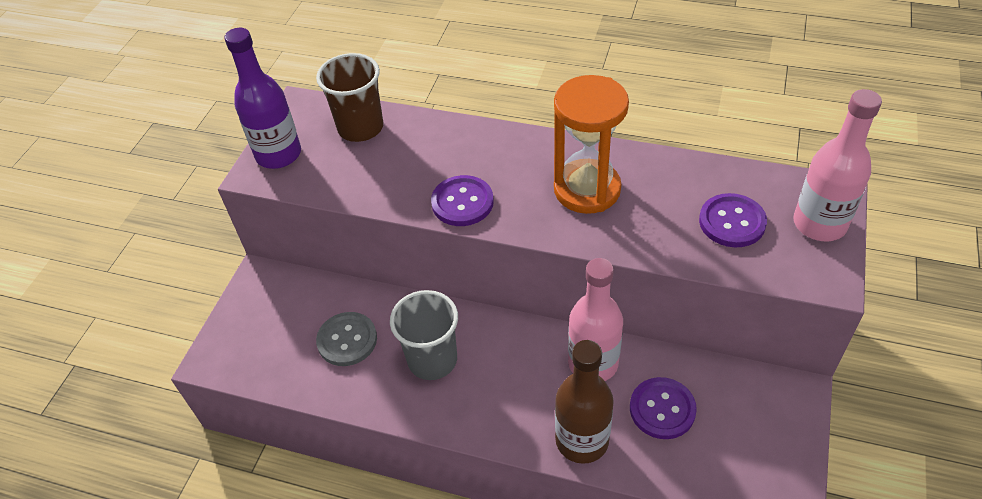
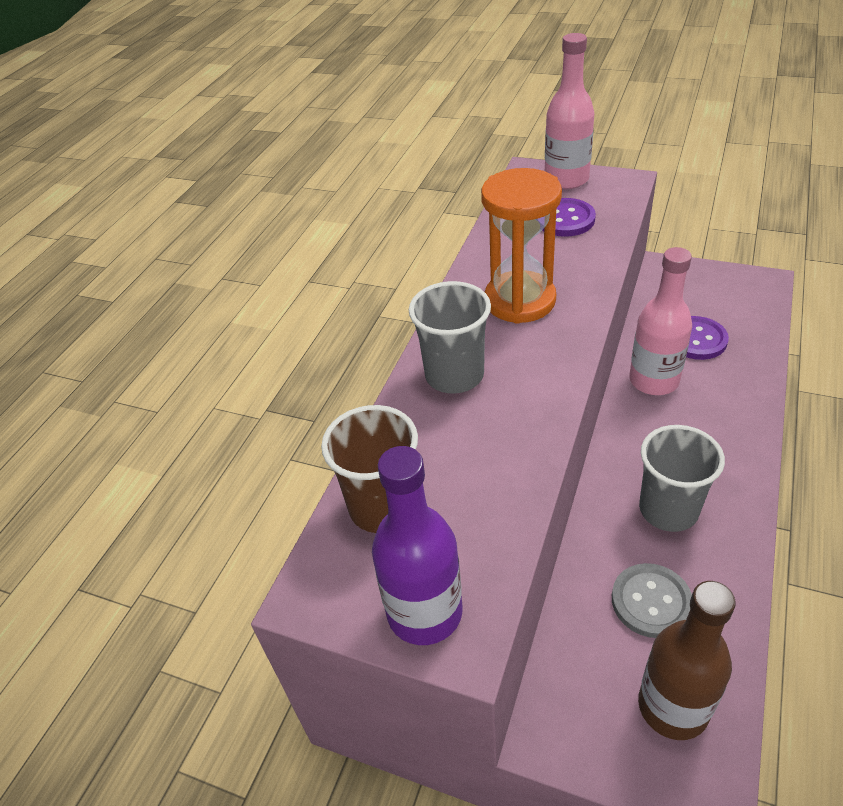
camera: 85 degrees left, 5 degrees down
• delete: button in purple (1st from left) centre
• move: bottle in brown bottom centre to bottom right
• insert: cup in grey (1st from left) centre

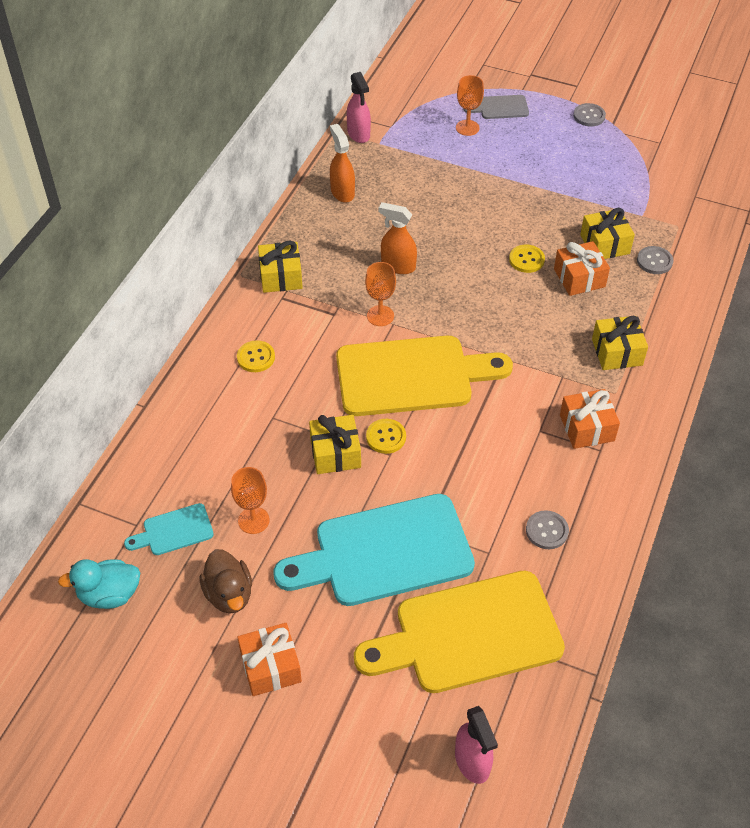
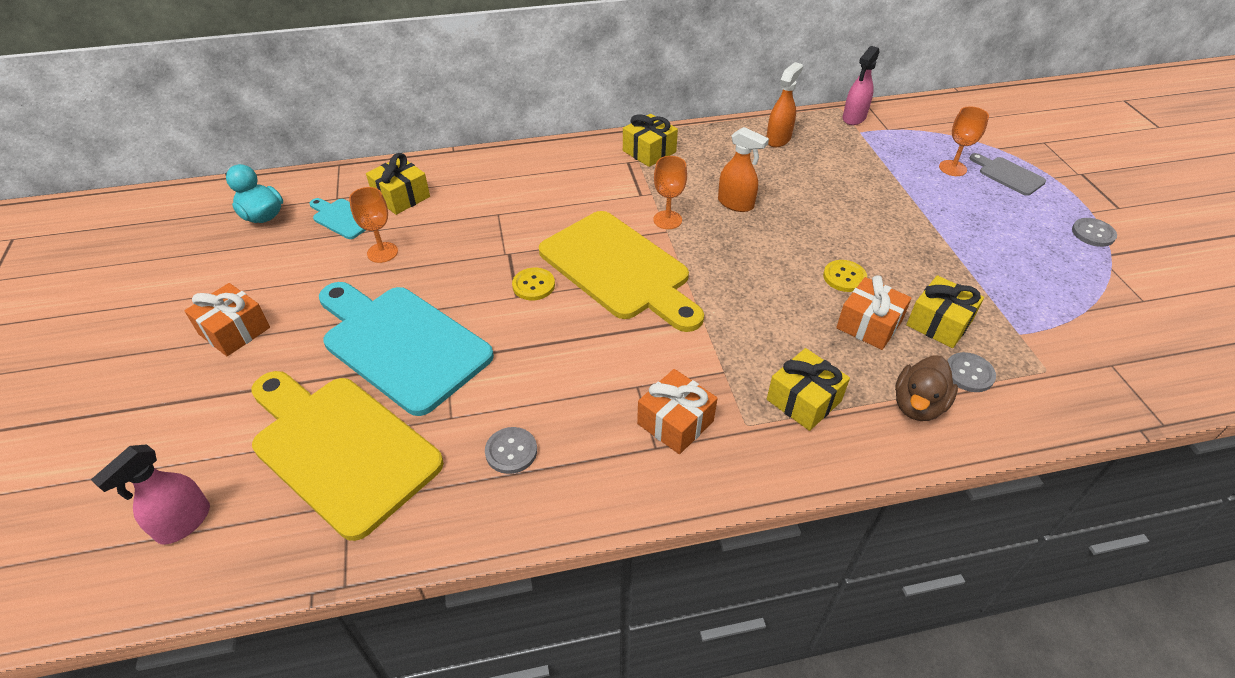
camera: 55 degrees right, 5 degrees down
• rotate: spray bottle in orange (2nd from left in the first image) top centre = top centre 135 degrees clockwise
• delete: button in yellow (1st from left) centre
• move: gift in yellow (2nd from left in the first image) centre to gift in yellow (1st from left) top left
• move: duck in brown bottom left to middle right

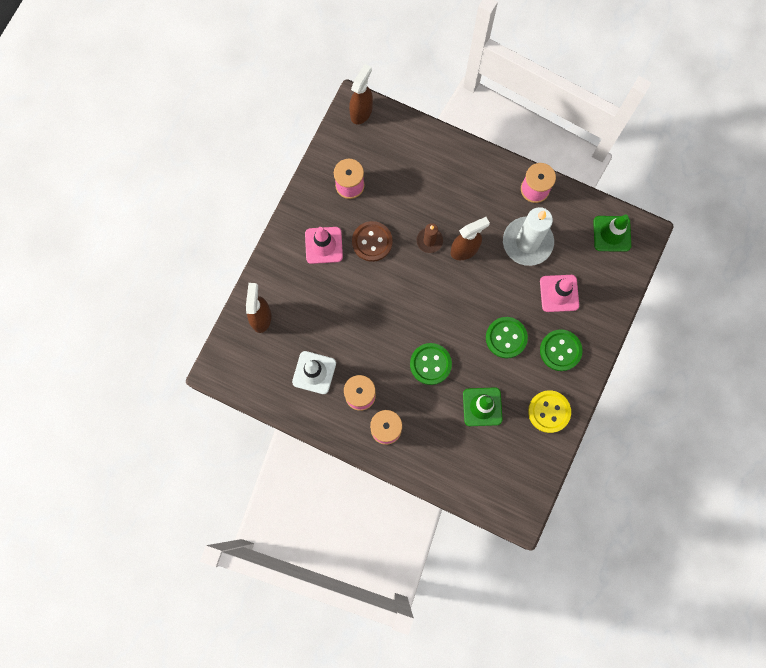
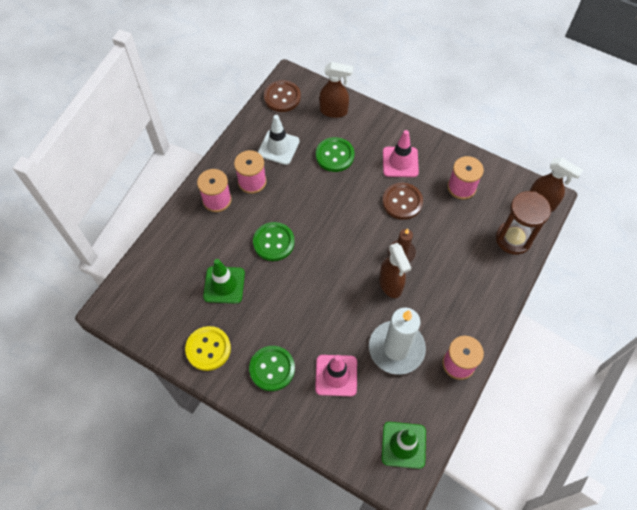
camera: 95 degrees right, 15 degrees down
• move: button in green (2nd from left in the first image) centre to button in green (3rd from left) top centre
• insert: button in brown (1st from left) top centre
• insert: hourglass in brown middle right

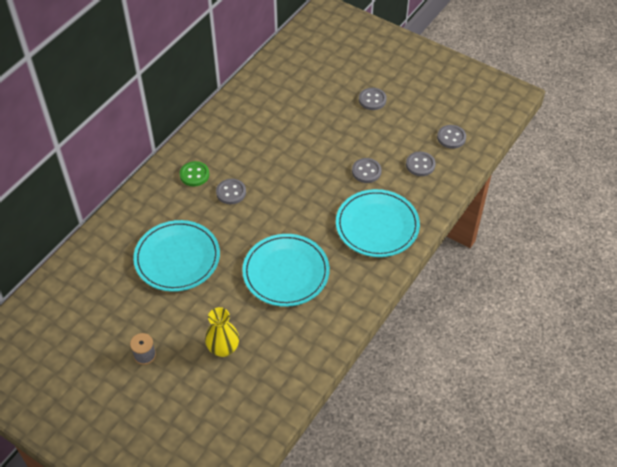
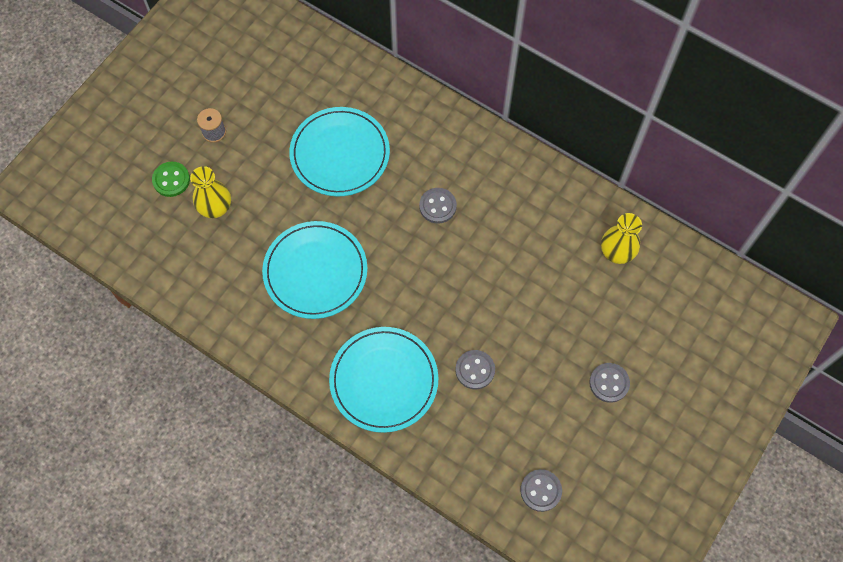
camera: 90 degrees right, 15 degrees up
• delete: button in grey (4th from left) middle right
• move: button in green middle left to top left
• insert: vase in yellow (2nd from left) middle right

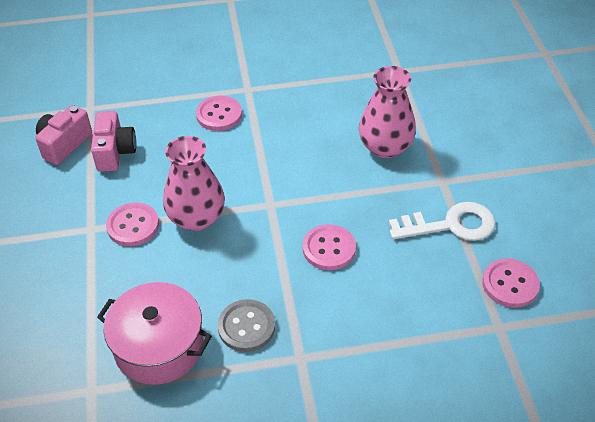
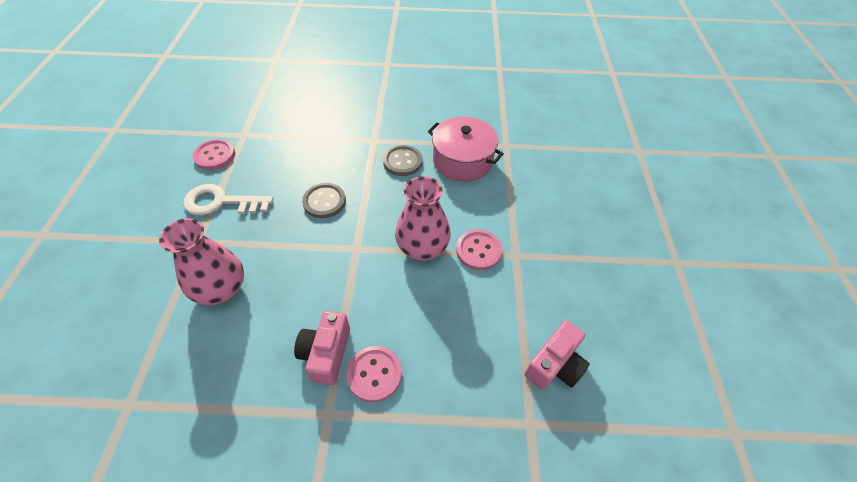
camera: 170 degrees left, 5 degrees up
• move: camera in pink (2nd from left in the first image) middle left to camera in pink (1st from left) bottom centre
• recolor: button in pink (3rd from left) centre to button in grey (1st from left) centre

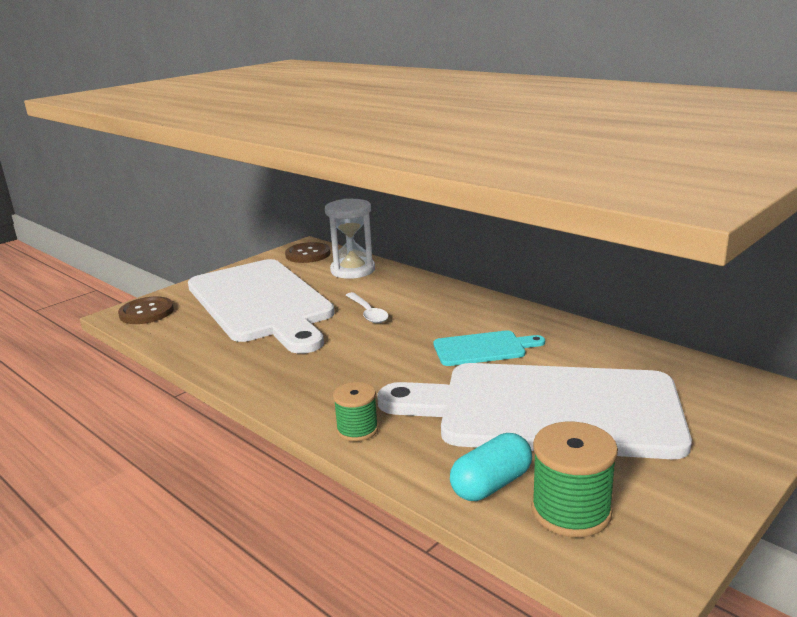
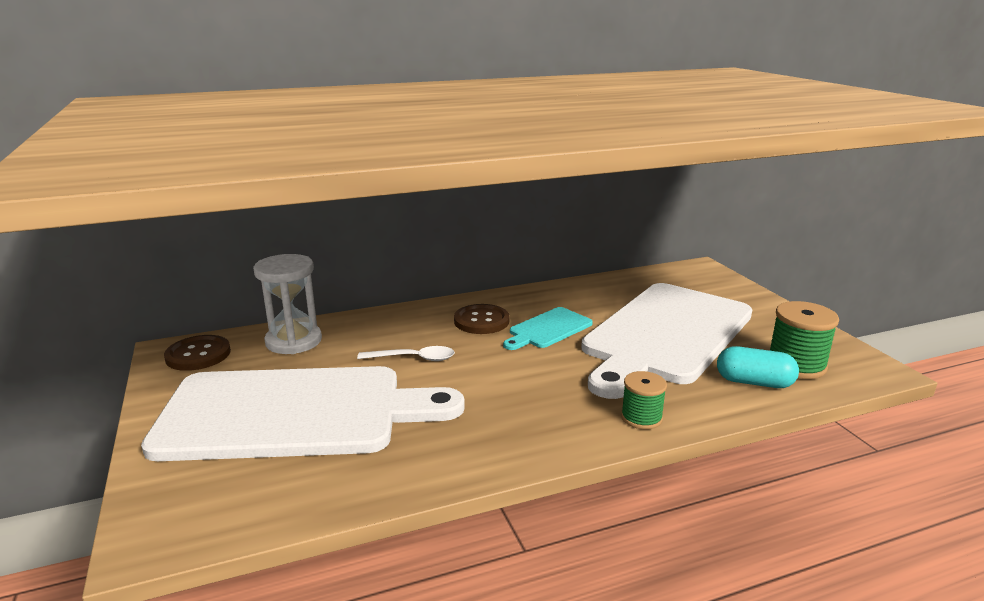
camera: 65 degrees left, 0 degrees up
• move: button in brown (1st from left in the first image) middle left to button in brown (2nd from left) centre
• rotate: cutting board in turquoise centre = centre 150 degrees counterclockwise
• rotate: capsule in turquoise bottom centre = middle right 60 degrees counterclockwise

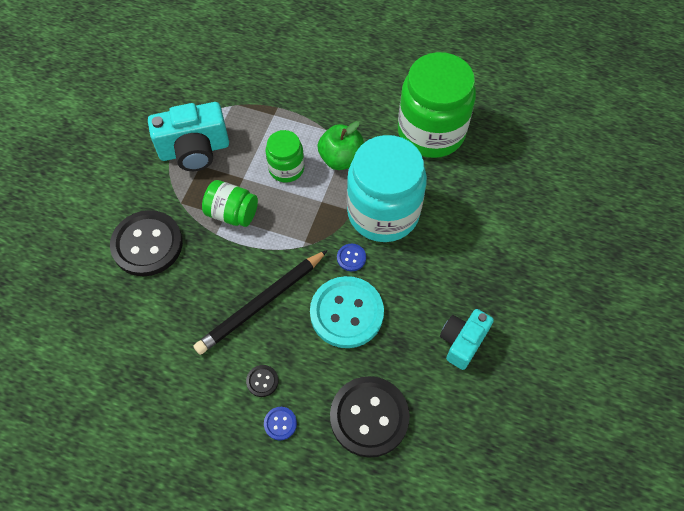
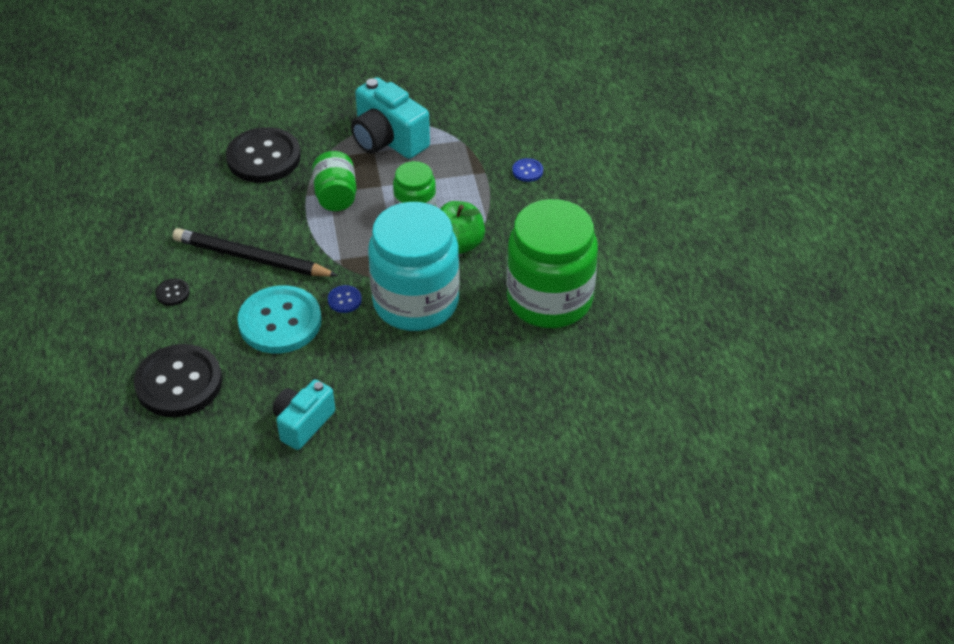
camera: 60 degrees right, 15 degrees down
• rotate: camera in turquoise (2nd from left in the first image) middle right = middle left 60 degrees counterclockwise
• move: button in blue (1st from left in the first image) bottom centre to button in blue (2nd from left) top centre

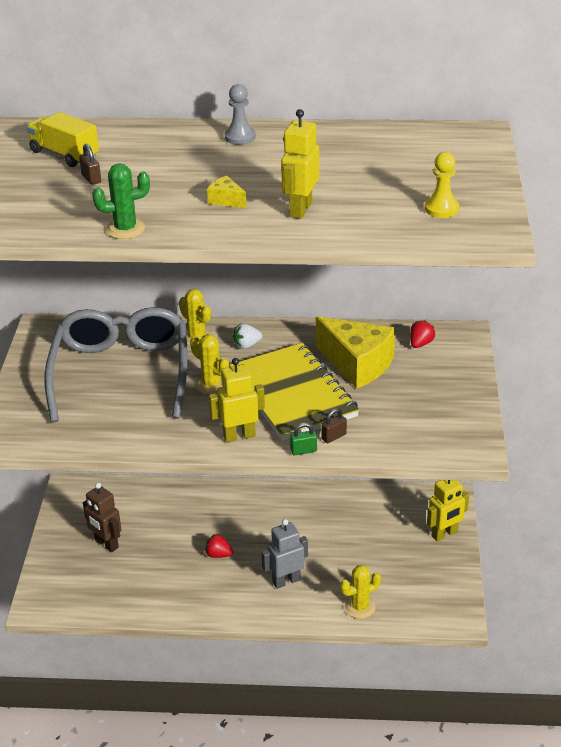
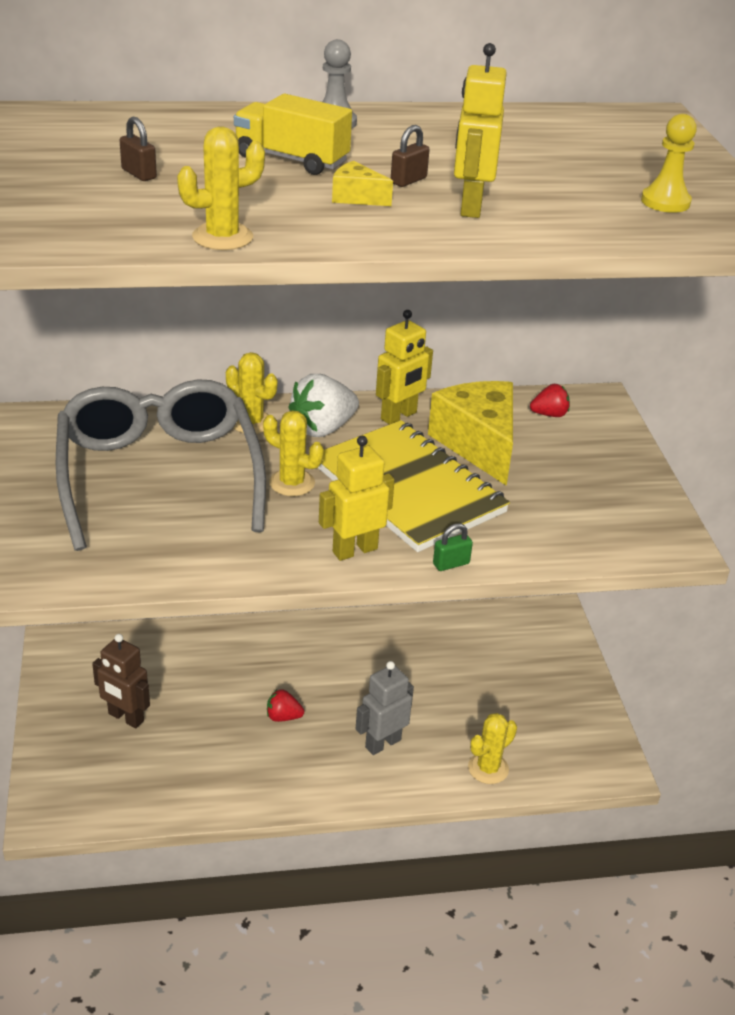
camera: 15 degrees left, 0 degrees up
• move: truck in yellow top left to top centre
• recolor: cactus in green top left to cactus in yellow (1st from left) top left
• rotate: cheese in yellow (2nd from left) centre = centre 135 degrees counterclockwise
• rotate: strawberry in red (2nd from left) middle right = middle right 60 degrees clockwise
• resize: strawberry in white centre = centre x1.78
• move: padlock in brown (2nd from left) centre to top centre
• move: robot in yellow (3rd from left in the first image) bottom right to robot in yellow (2nd from left) centre

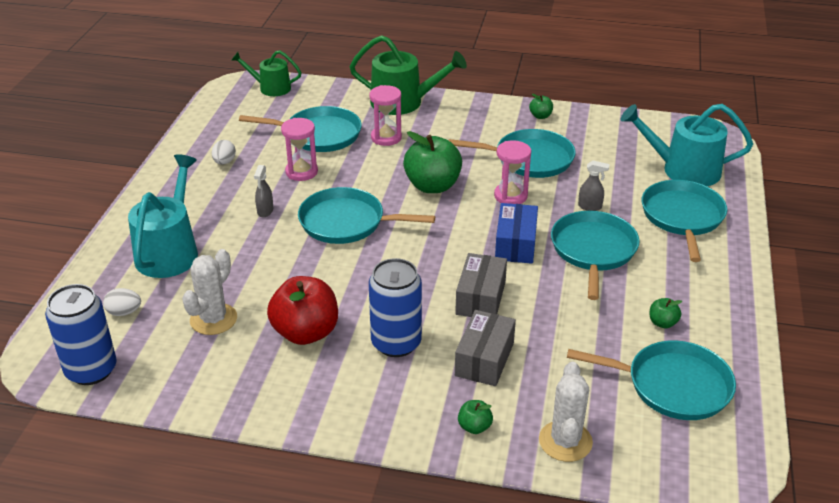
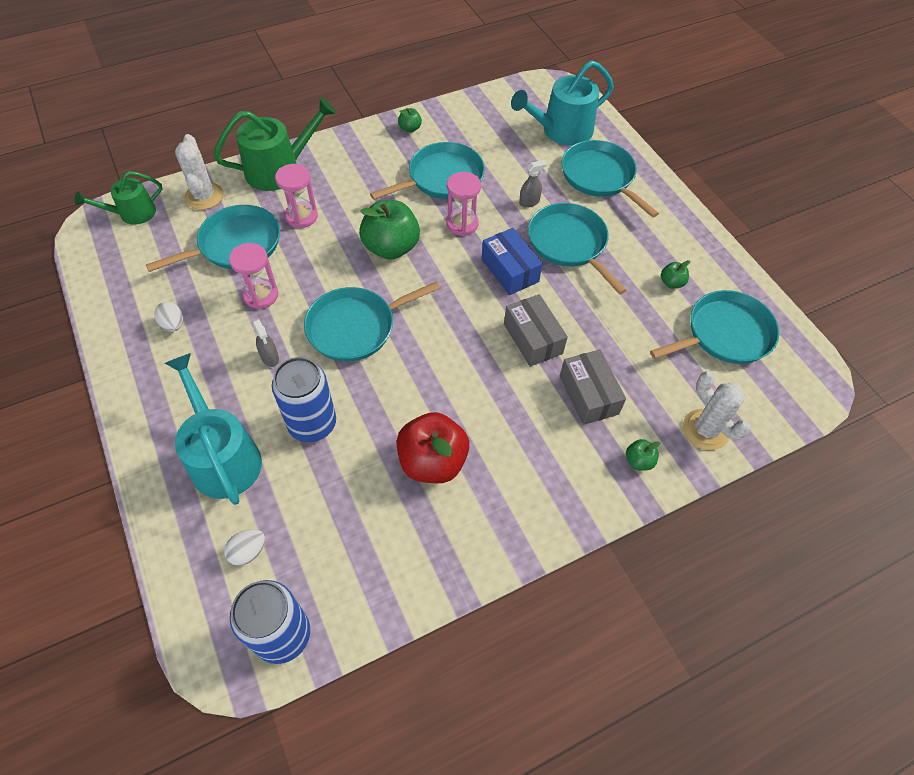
camera: 40 degrees left, 20 degrees up
• move: cactus in white (1st from left) middle left to top left
• move: can in blue (2nd from left) centre to middle left

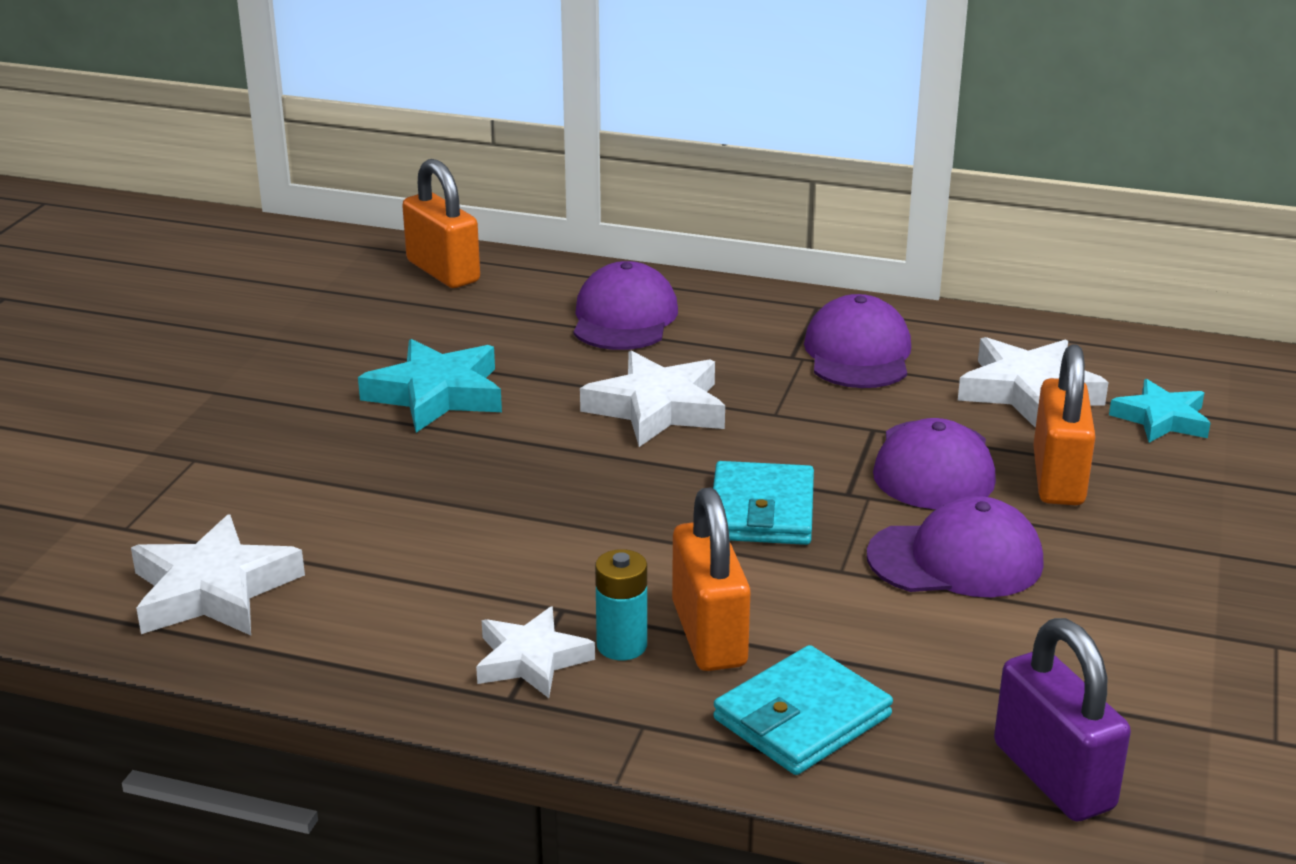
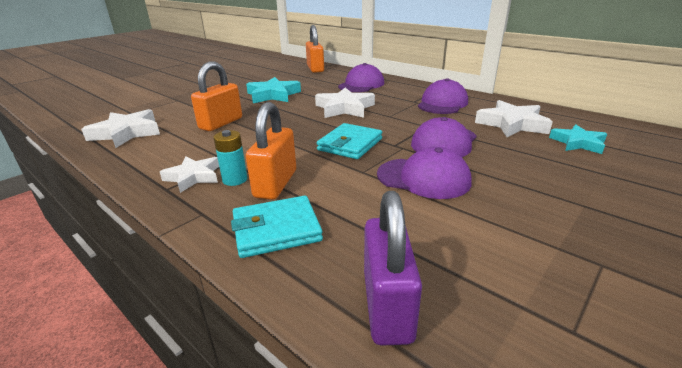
camera: 25 degrees right, 0 degrees up
• move: padlock in orange (3rd from left in the first image) middle right to padlock in orange (1st from left) top left

